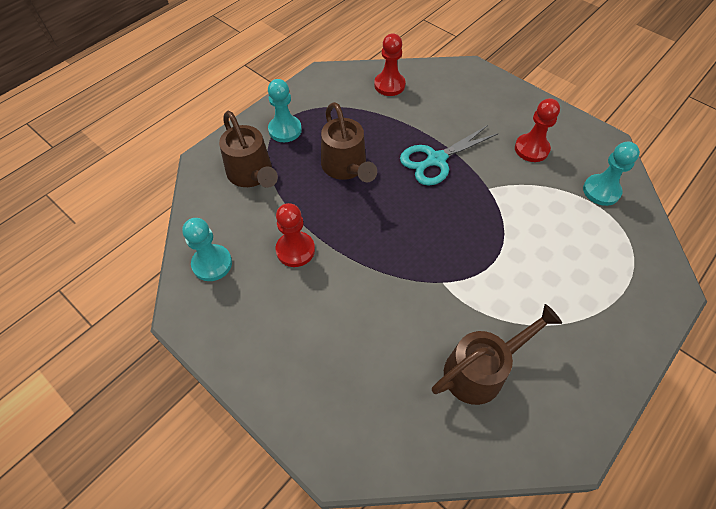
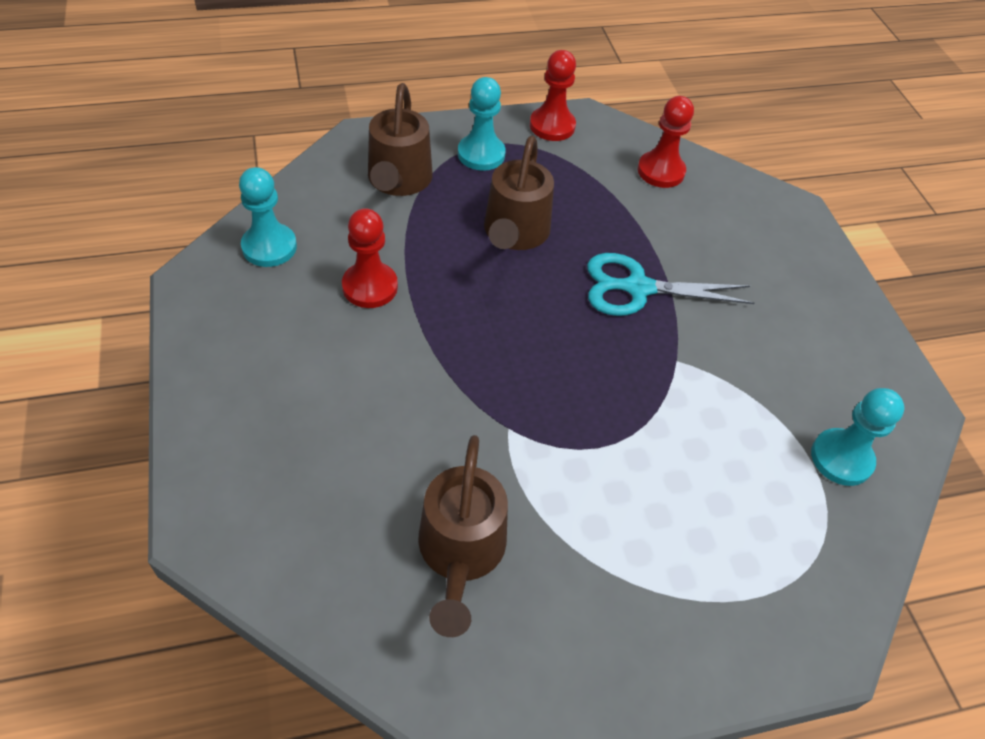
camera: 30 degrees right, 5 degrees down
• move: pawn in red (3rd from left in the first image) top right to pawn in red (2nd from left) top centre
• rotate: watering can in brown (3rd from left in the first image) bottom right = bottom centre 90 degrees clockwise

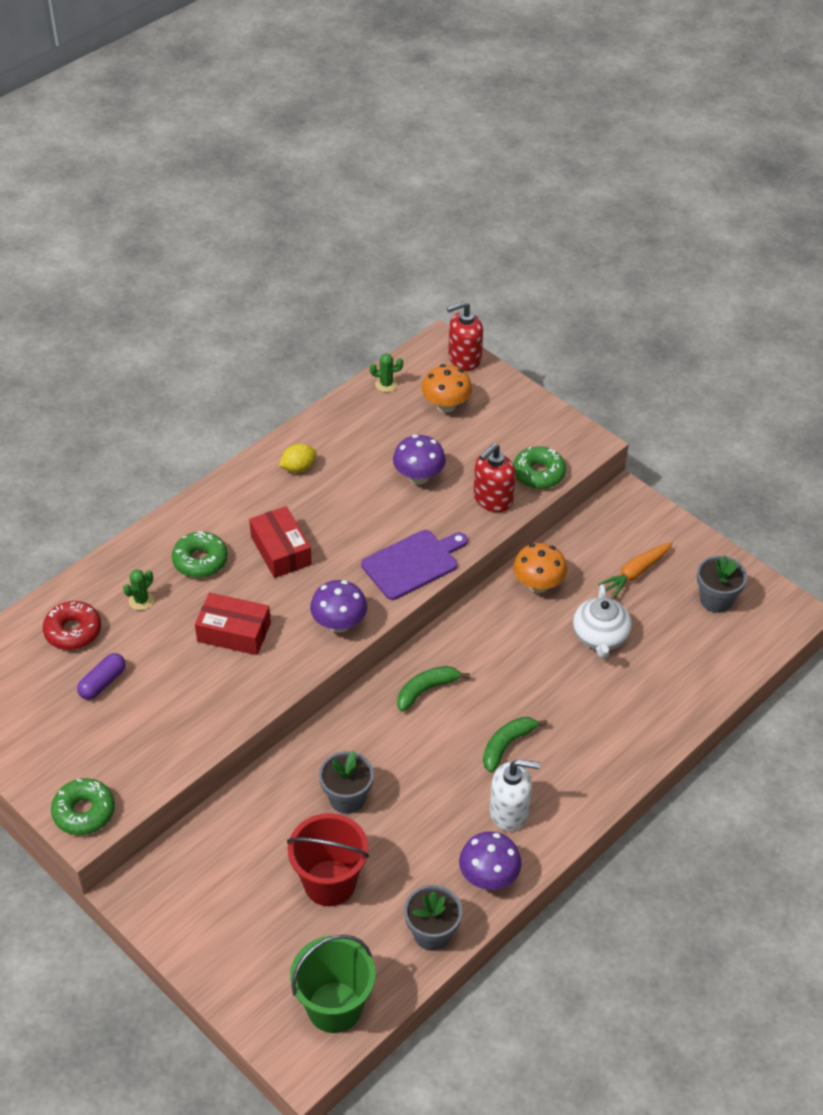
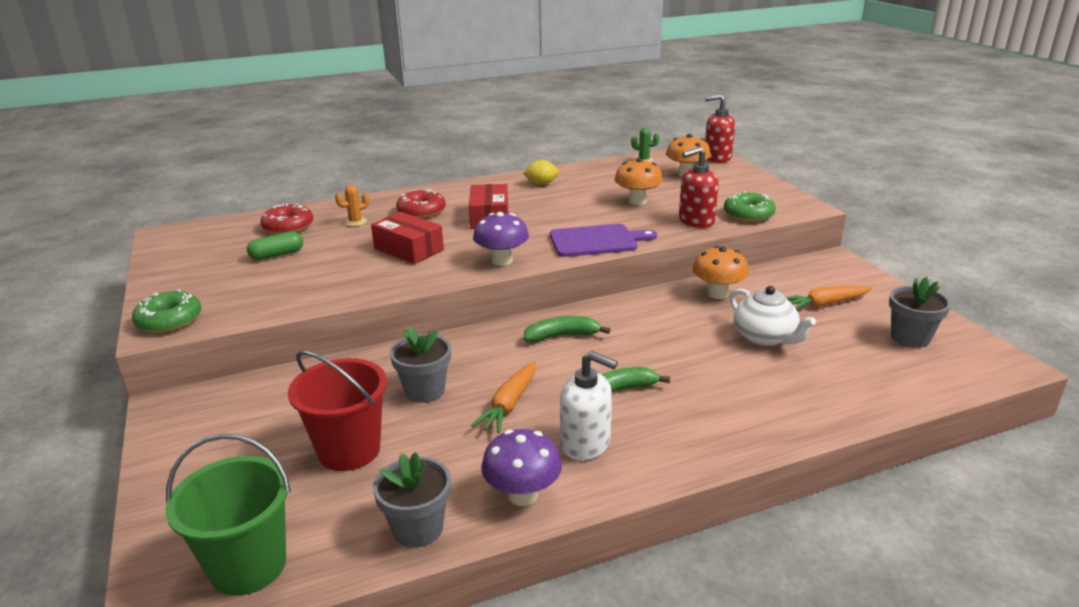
camera: 25 degrees right, 20 degrees down
• recolor: mushroom in purple (2nd from left) centre to mushroom in orange (1st from left) top centre
• recolor: donut in green (2nd from left) middle left to donut in red (2nd from left) centre
• recolor: cactus in green (1st from left) middle left to cactus in orange middle left
• rotate: teapot in white middle right = middle right 60 degrees counterclockwise
• recolor: capsule in purple middle left to capsule in green middle left
• insert: carrot in orange (1st from left) centre

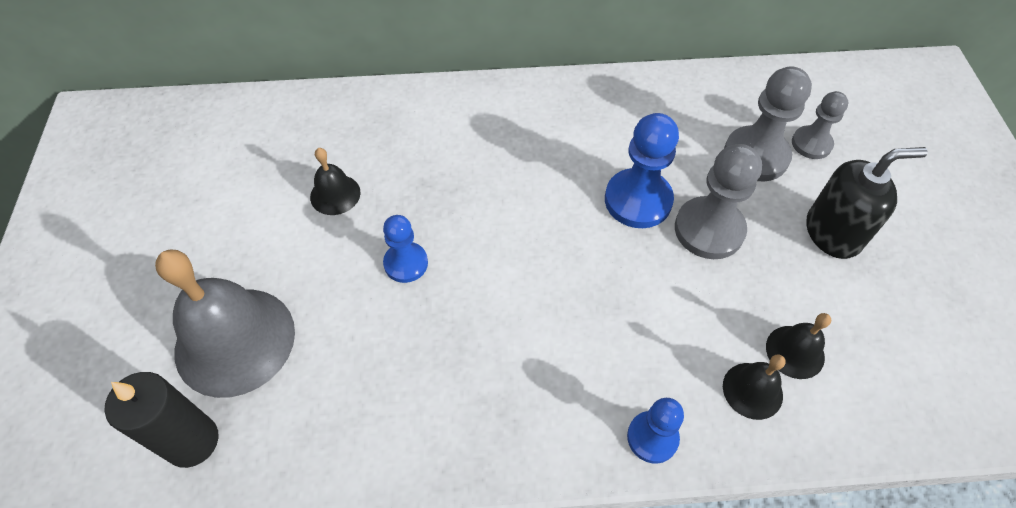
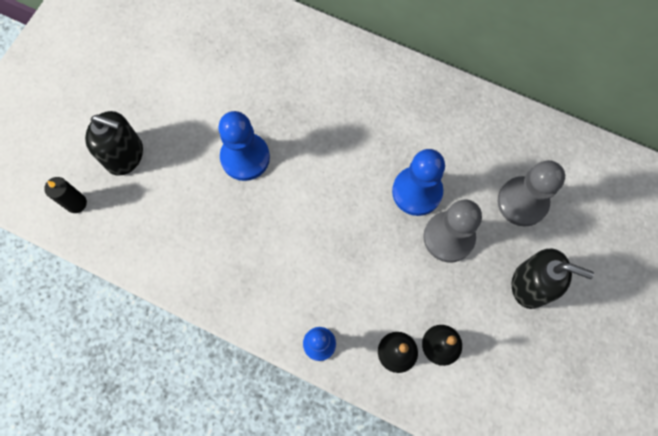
camera: 30 degrees right, 15 degrees up
• delete: pawn in grey (3rd from left) top right
• delete: bell in black (1st from left) middle left
• resize: pawn in blue (1st from left) centre = centre x1.62
• replace: bell in grey middle left to soap dispenser in black (1st from left) top left
• resize: candle in black bottom left = middle left x0.66

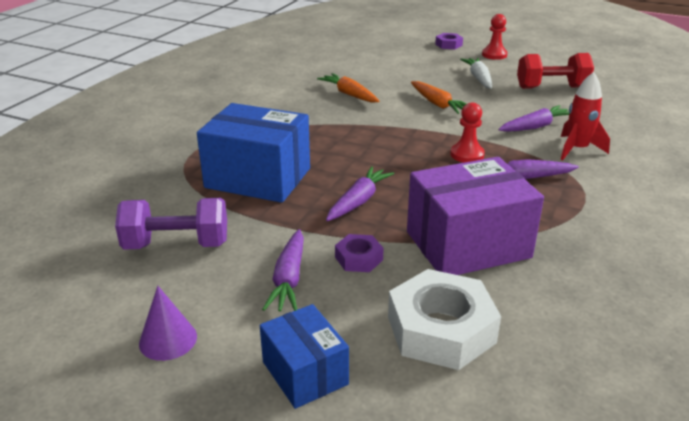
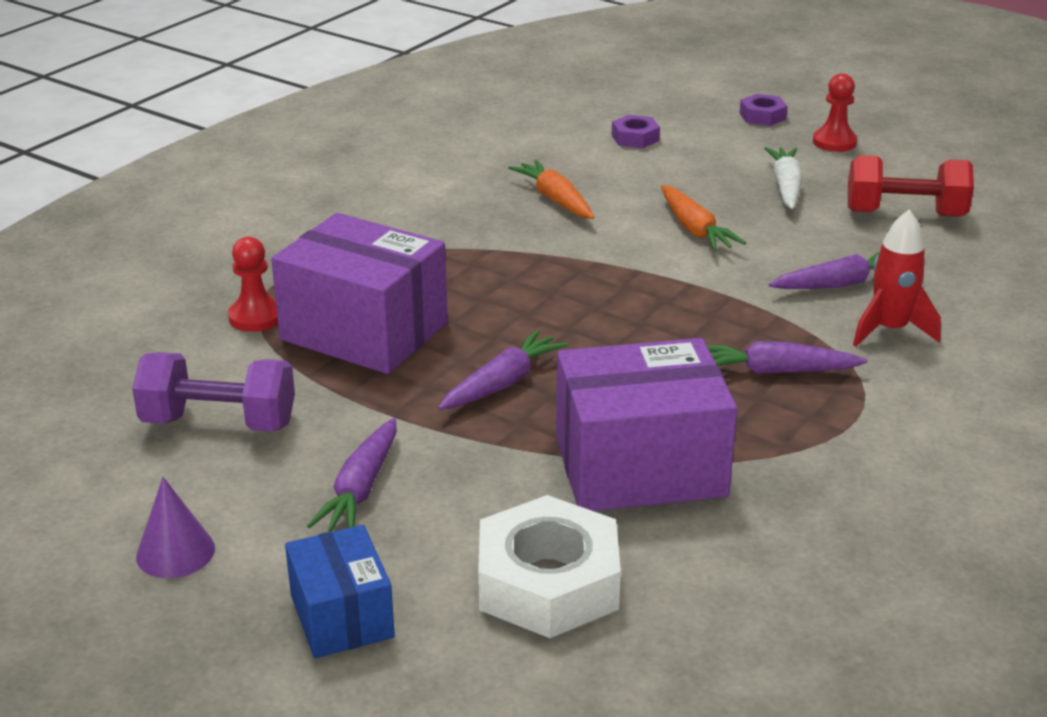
camera: 10 degrees right, 0 degrees up
• recolor: box in blue (1st from left) centre to box in purple (1st from left) centre
• move: pawn in red (1st from left) top right to middle left
• move: nut in purple (1st from left) centre to top centre

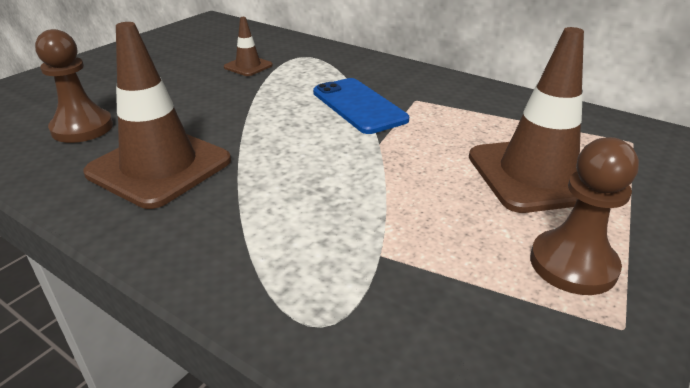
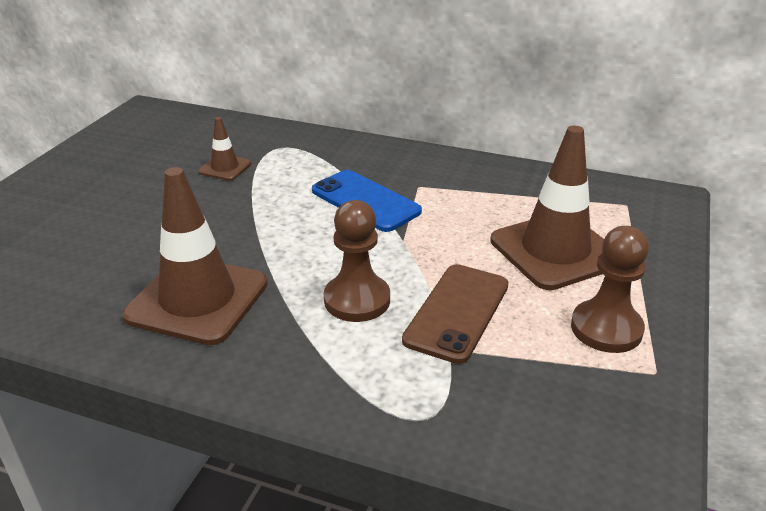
camera: 15 degrees left, 0 degrees up
• move: pawn in brown (1st from left) top left to centre
• insert: phone in brown centre

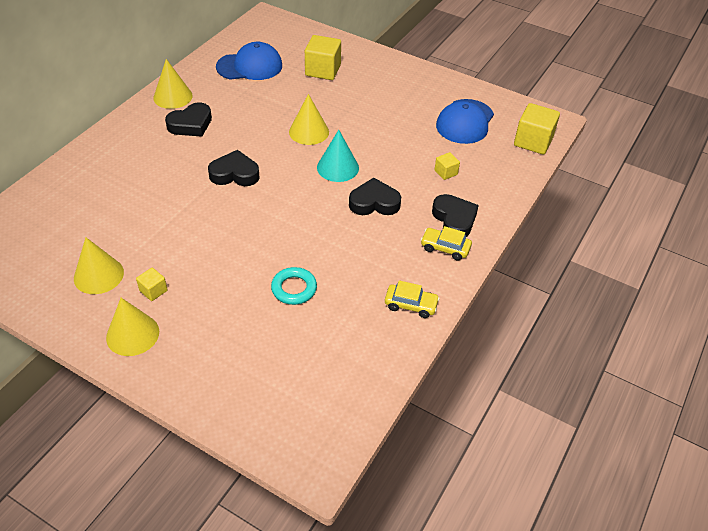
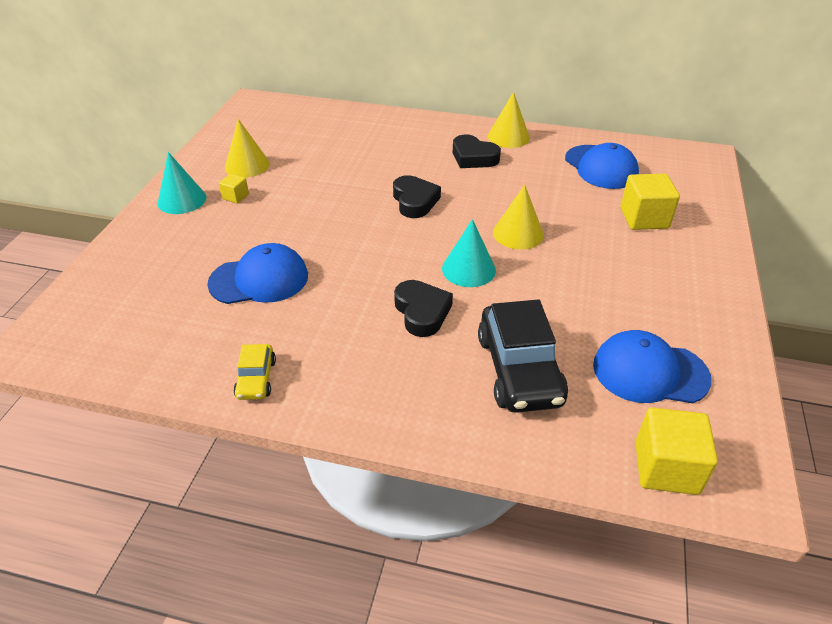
camera: 75 degrees right, 5 degrees down
• replace: cube in yellow (3rd from left) top centre to car in black centre
• delete: heart in black (4th from left) centre
• delete: car in yellow (2nd from left) centre
• replace: ring in turquoise centre to cap in blue (1st from left) middle left
• recolor: cone in yellow (2nd from left) middle left to cone in turquoise (1st from left) top left

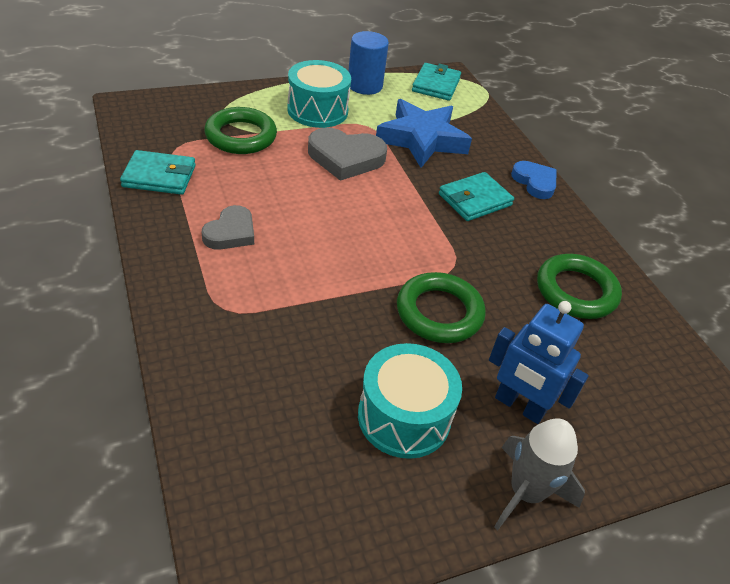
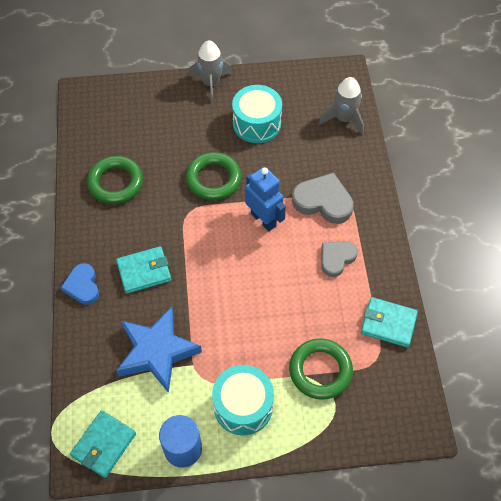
camera: 160 degrees left, 15 degrees up
• move: heart in grey (2nd from left in the first image) top centre to heart in grey (1st from left) centre
• move: robot in blue middle right to centre
• insert: rocket in grey (2nd from left) top right

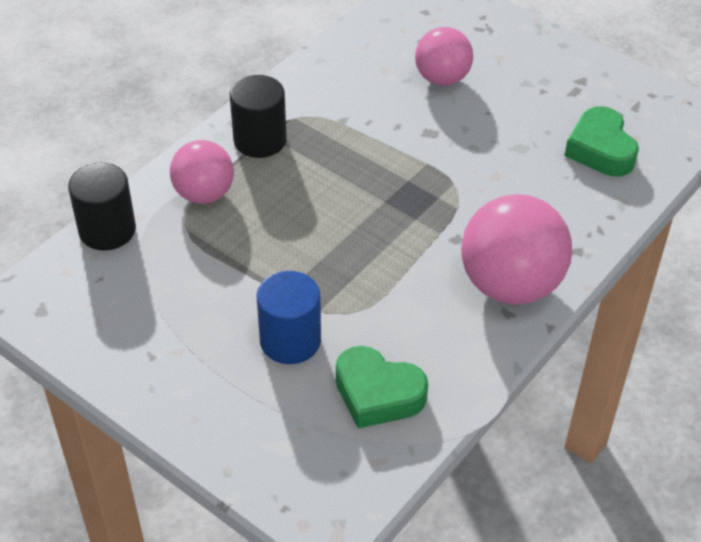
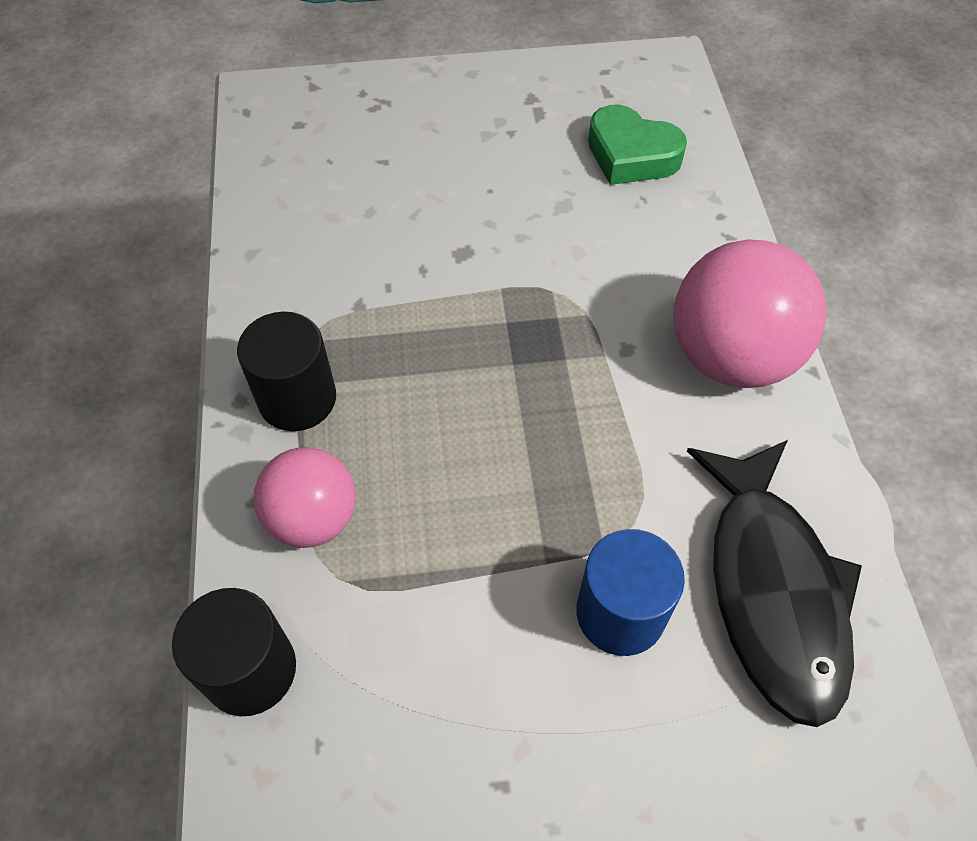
camera: 45 degrees left, 10 degrees up
• delete: ball in pink (2nd from left) top centre
• replace: heart in green (1st from left) bottom centre to fish in black bottom right

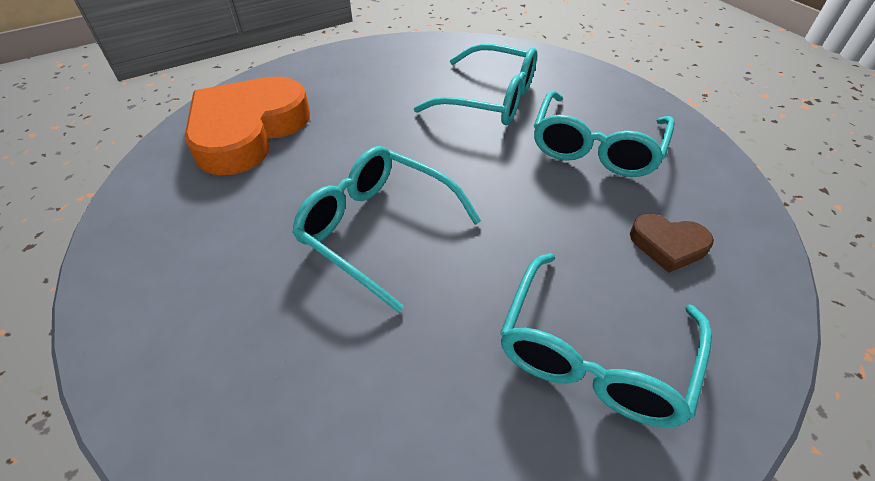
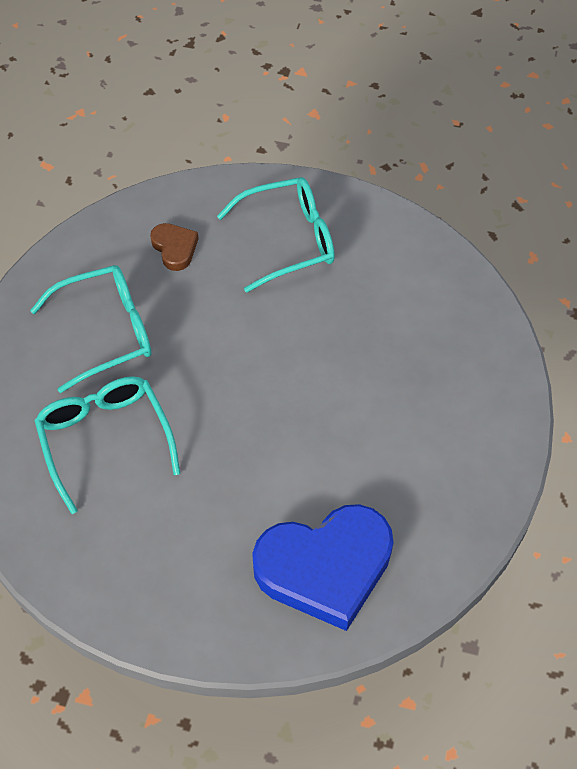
camera: 135 degrees left, 10 degrees up
• recolor: heart in orange top left to heart in blue bottom centre
• delete: glasses in turquoise (1st from left) centre

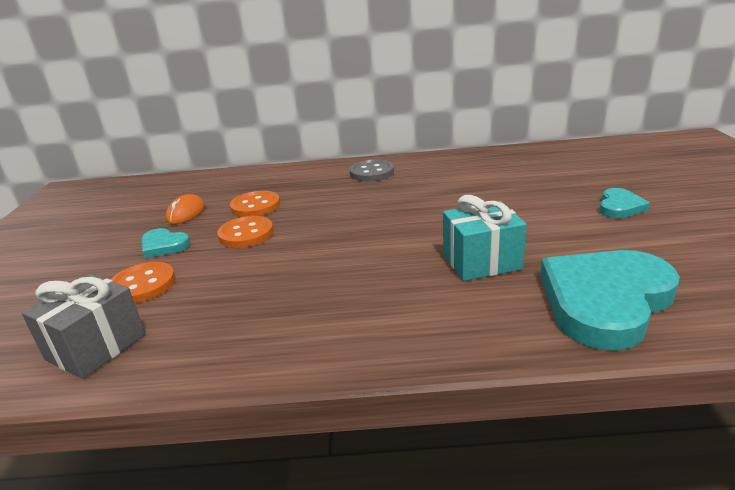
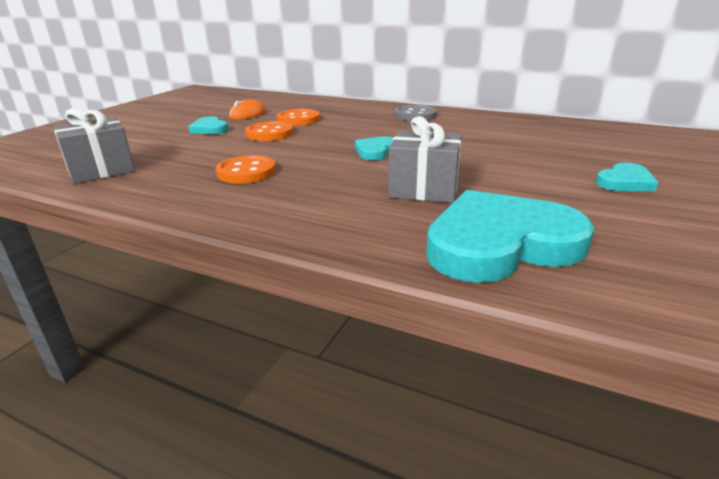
camera: 25 degrees right, 0 degrees up
• recolor: gift in turquoise centre to gift in grey (2nd from left) top centre
• move: button in orange (1st from left) middle left to centre
• insert: heart in turquoise (2nd from left) top centre

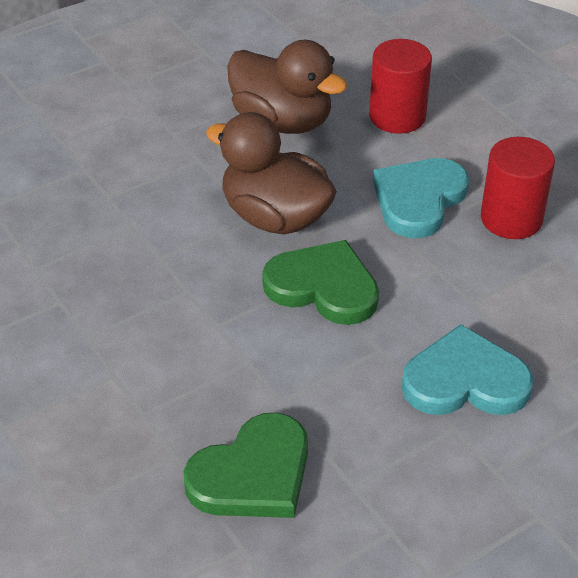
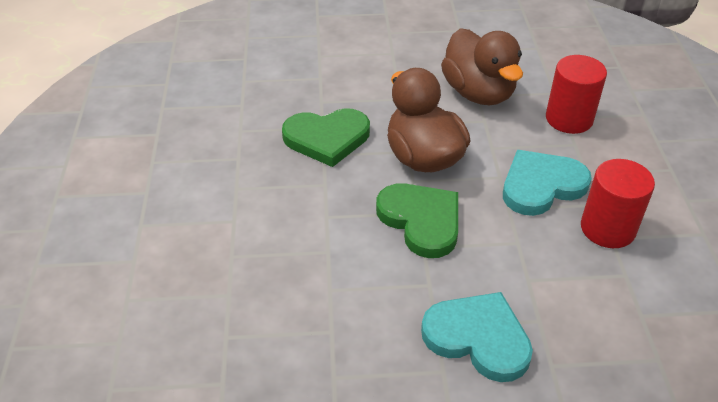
camera: 30 degrees right, 0 degrees up
• move: heart in green (1st from left) bottom centre to centre

